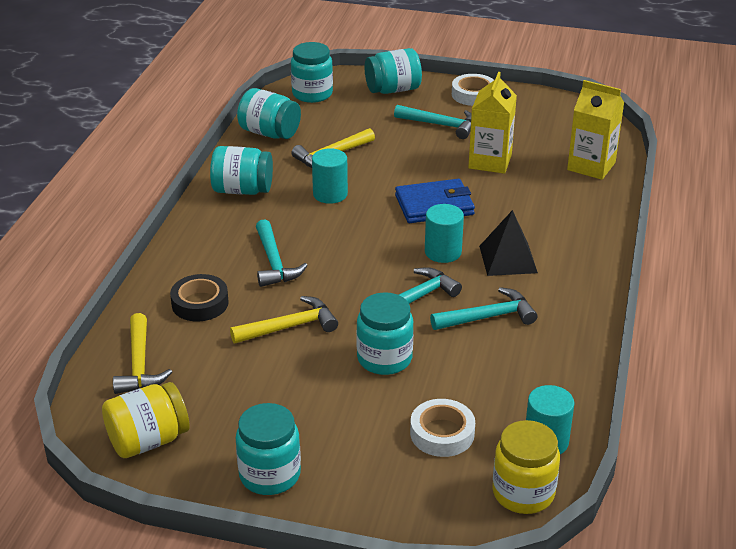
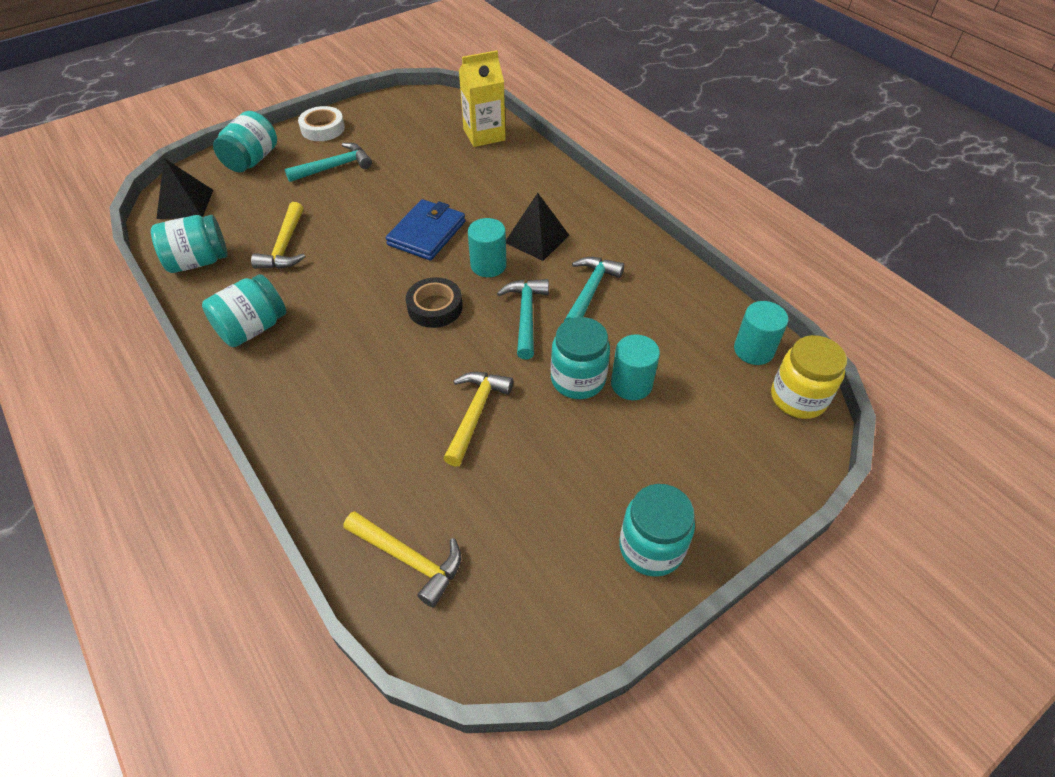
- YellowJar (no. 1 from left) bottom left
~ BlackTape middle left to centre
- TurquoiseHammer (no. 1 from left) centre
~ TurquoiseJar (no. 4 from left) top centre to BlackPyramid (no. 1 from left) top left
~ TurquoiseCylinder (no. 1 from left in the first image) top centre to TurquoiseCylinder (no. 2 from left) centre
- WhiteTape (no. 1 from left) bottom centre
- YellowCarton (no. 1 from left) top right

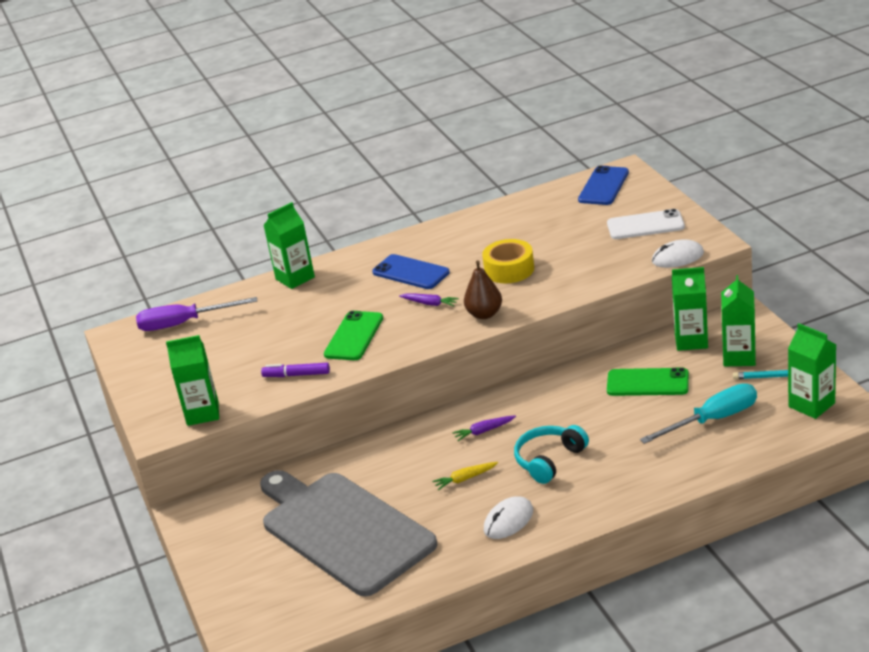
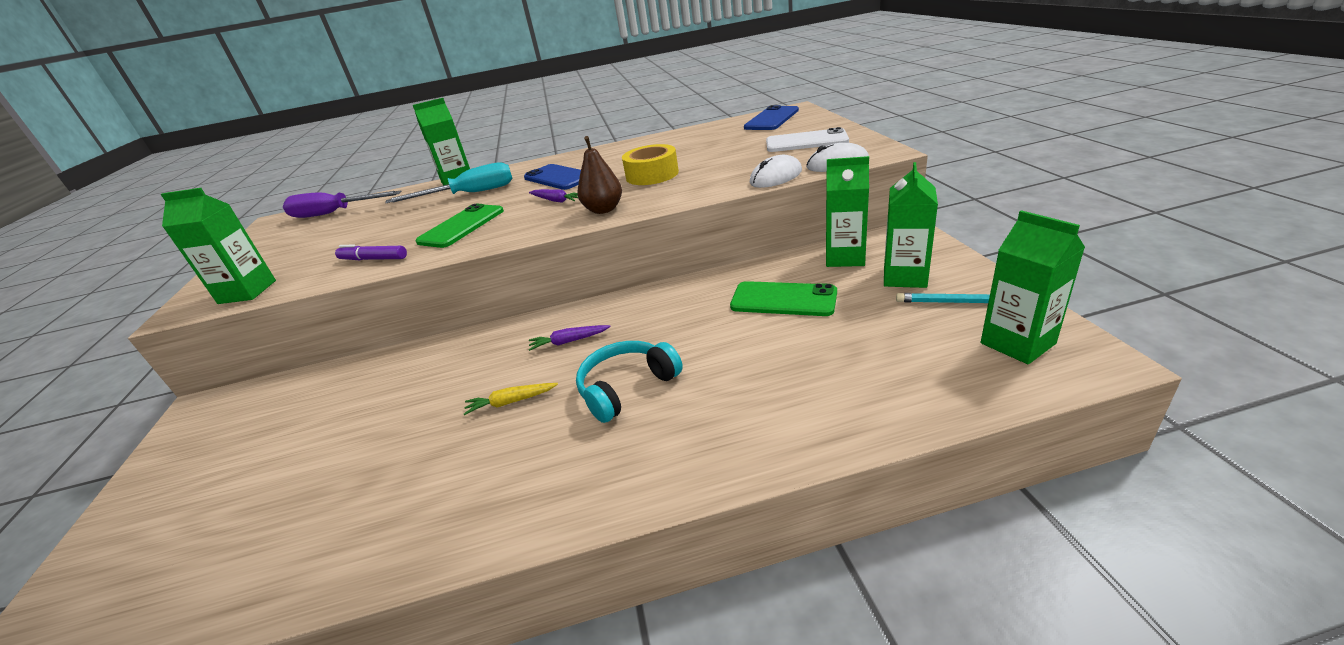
- GreyCuttingBoard bottom centre
~ WhiteMouse (no. 1 from left) bottom centre to top centre
~ TurquoiseScrewdriver middle right to top centre

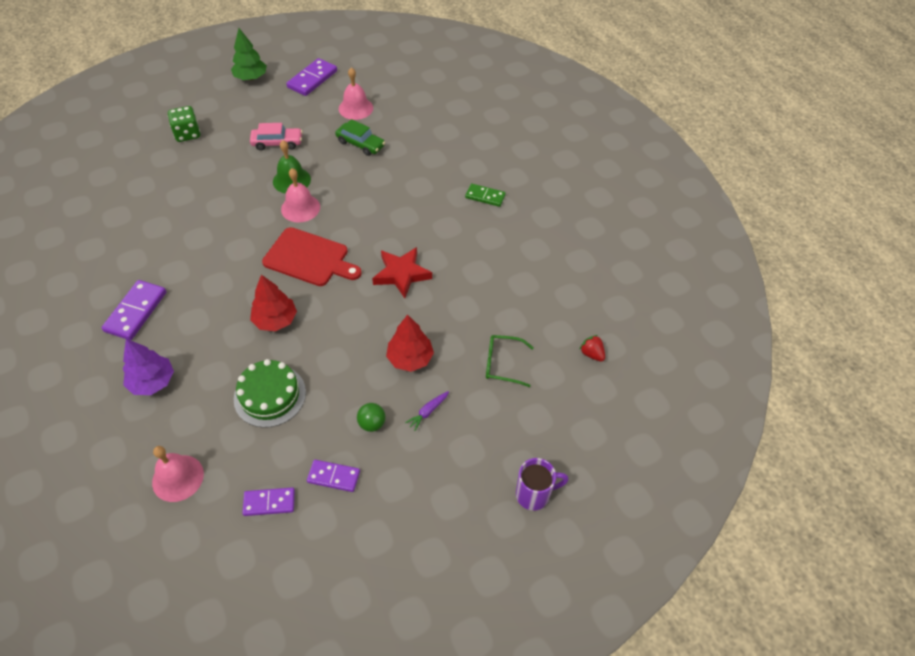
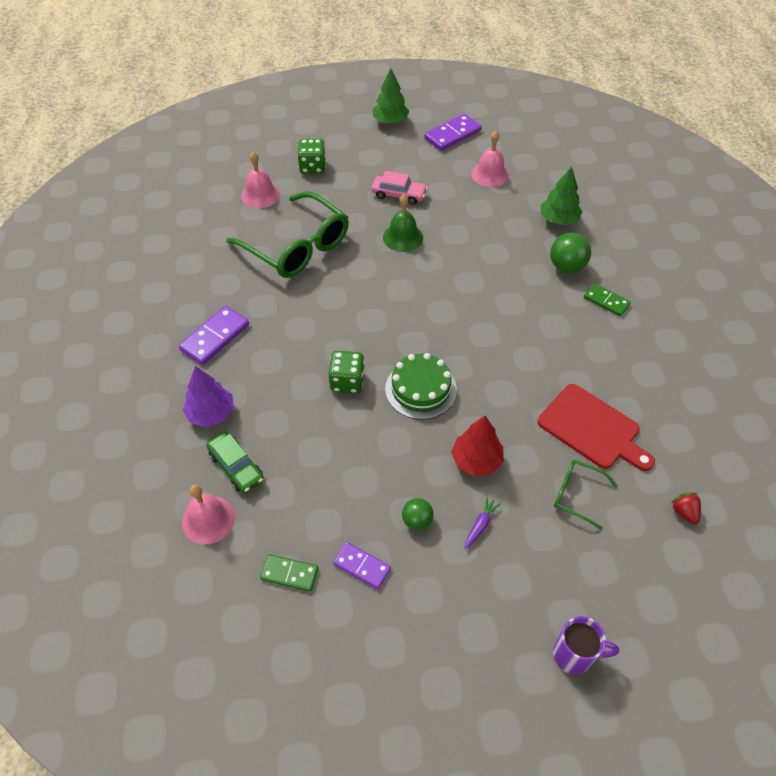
~ GreenCake middle left to centre
~ PurpleDomino (no. 2 from left) bottom left to GreenDomino (no. 1 from left) bottom centre
~ RedTree (no. 1 from left) middle left to GreenDice (no. 2 from left) centre
~ RedCuttingBoard centre to middle right
~ PinkBell (no. 2 from left) top left to top centre
~ GreenCar top centre to middle left
- RedStar centre
~ PurpleCarrot centre = bottom centre 150 degrees clockwise
+ GreenGlasses (no. 1 from left) top centre
+ GreenTree (no. 2 from left) top right
+ GreenBall (no. 2 from left) top right

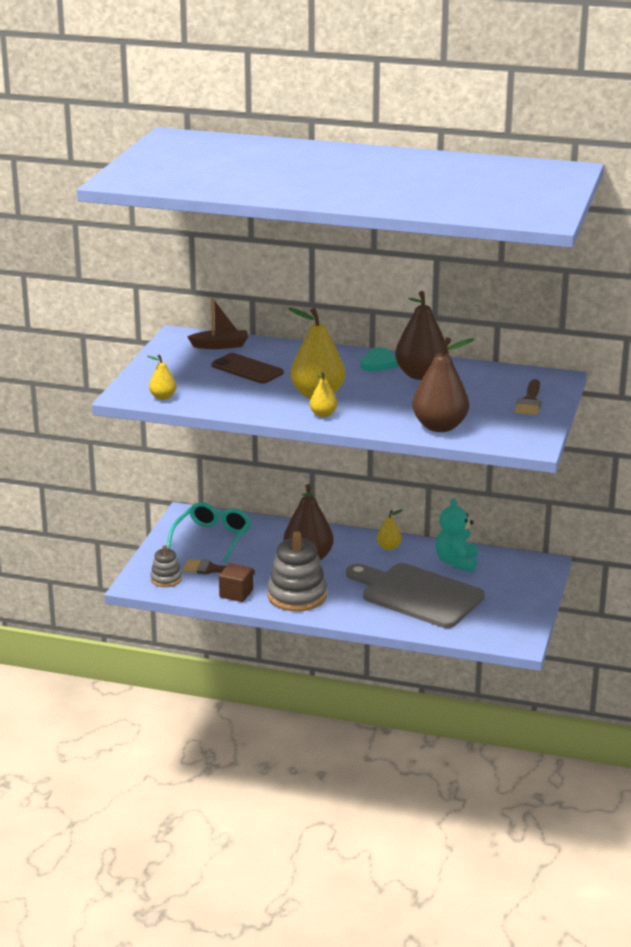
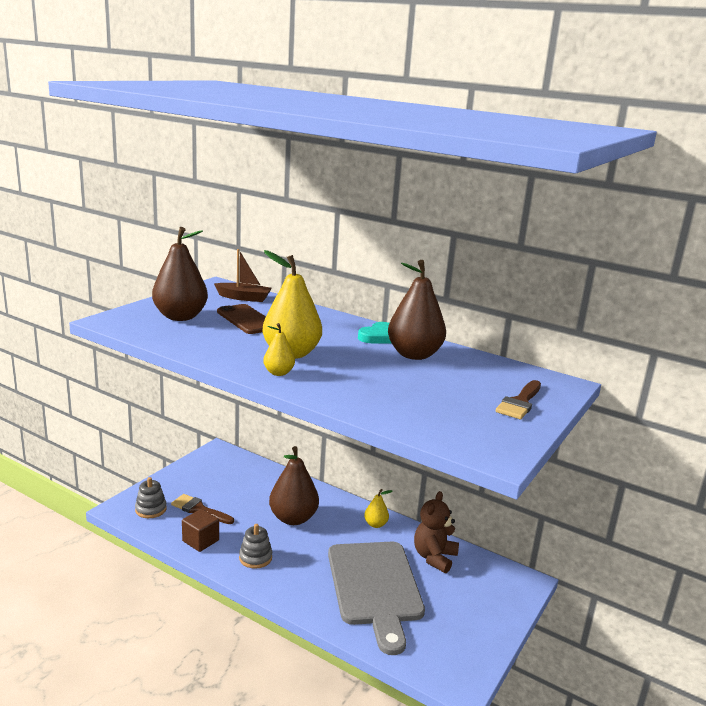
- YellowPear (no. 1 from left) middle left
- TurquoiseGlasses middle left
~ GreyStackingToy (no. 2 from left) centre = bottom centre x0.54
~ GreyCuttingBoard centre = bottom centre 150 degrees counterclockwise
~ BrownPear (no. 3 from left in the first image) middle right to BrownPear (no. 1 from left) middle left
~ TurquoiseTeddyBear middle right to BrownTeddyBear bottom centre

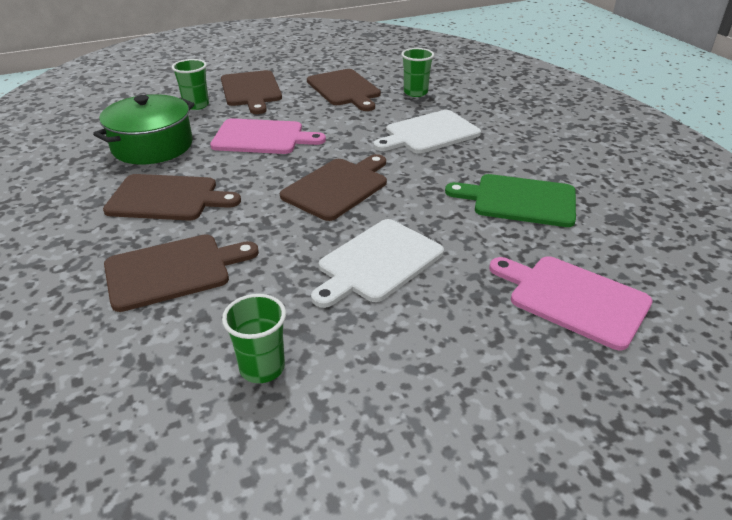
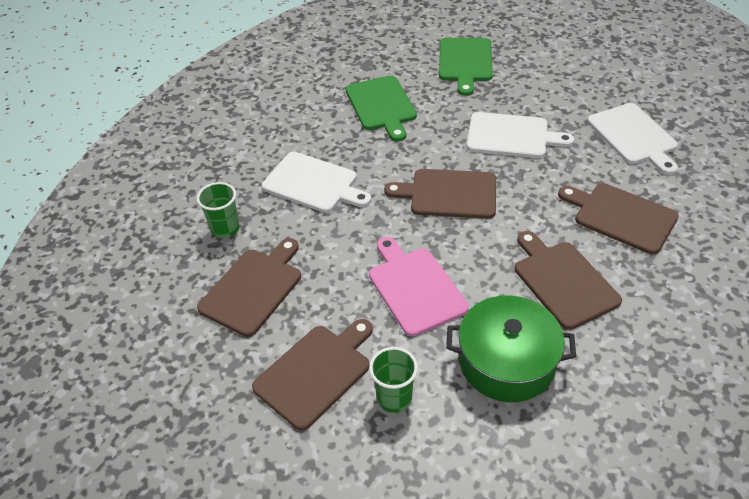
~ GreenCup (no. 2 from left) centre to WhiteCuttingBoard (no. 3 from left) top right
~ PinkCuttingBoard (no. 2 from left) middle right to GreenCuttingBoard (no. 2 from left) top centre

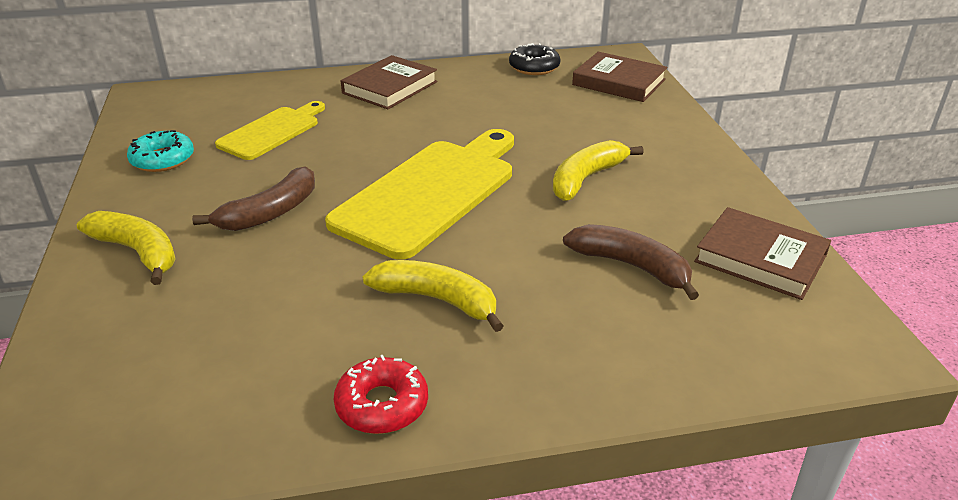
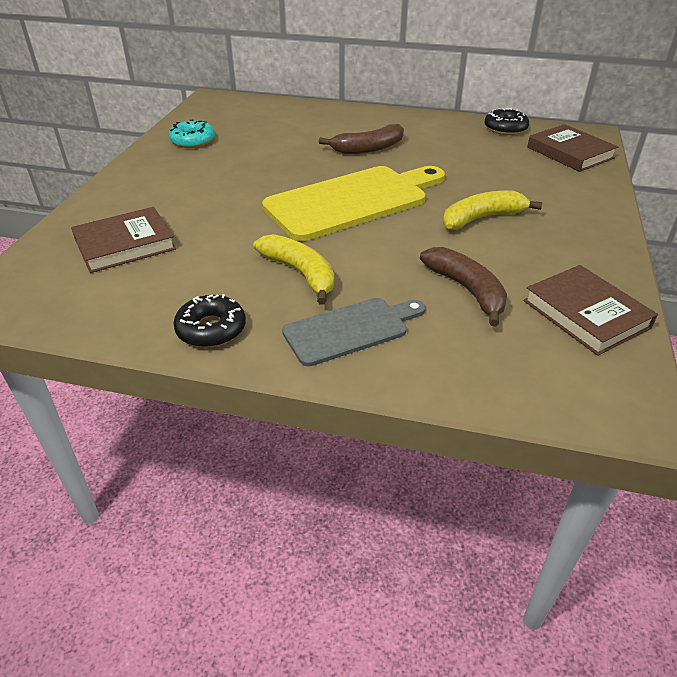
- YellowBanana (no. 1 from left) middle left
~ BrownBanana (no. 1 from left) middle left to top centre
- YellowCuttingBoard (no. 1 from left) top left
~ RedDonut bottom centre to BlackDonut (no. 1 from left) middle left
~ BrownBook (no. 1 from left) top centre to middle left
+ GreyCuttingBoard centre

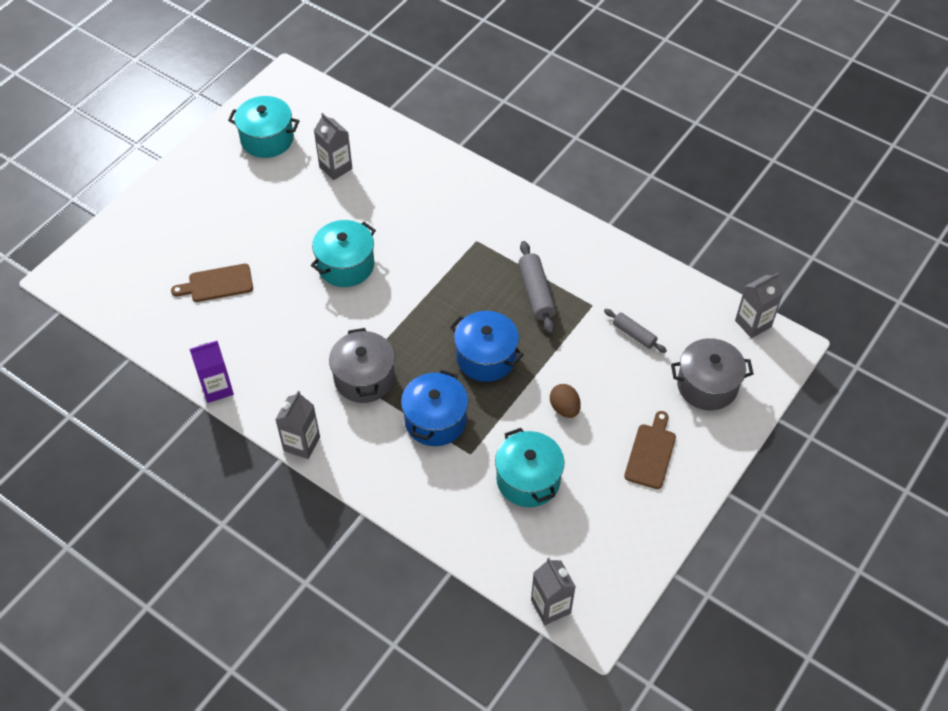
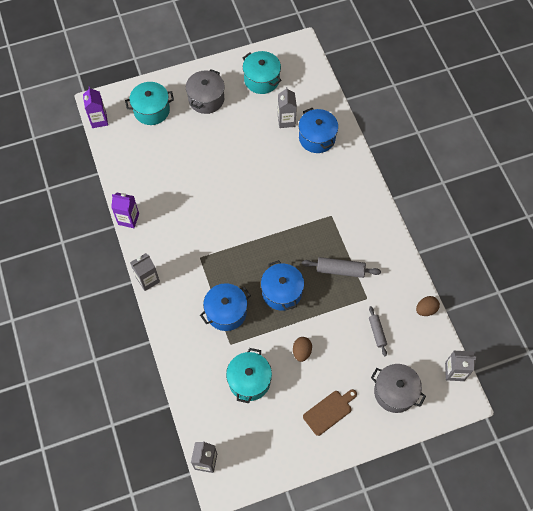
- BrownCuttingBoard (no. 1 from left) middle left
~ TurquoisePot (no. 2 from left in the first image) centre to TurquoisePot (no. 1 from left) top left
~ GreyPot (no. 1 from left) centre to top centre
~ GreyRollingPin (no. 1 from left) centre = centre 75 degrees clockwise
+ PurpleCarton (no. 1 from left) top left
+ BluePot (no. 3 from left) top centre
+ BrownEgg (no. 2 from left) middle right

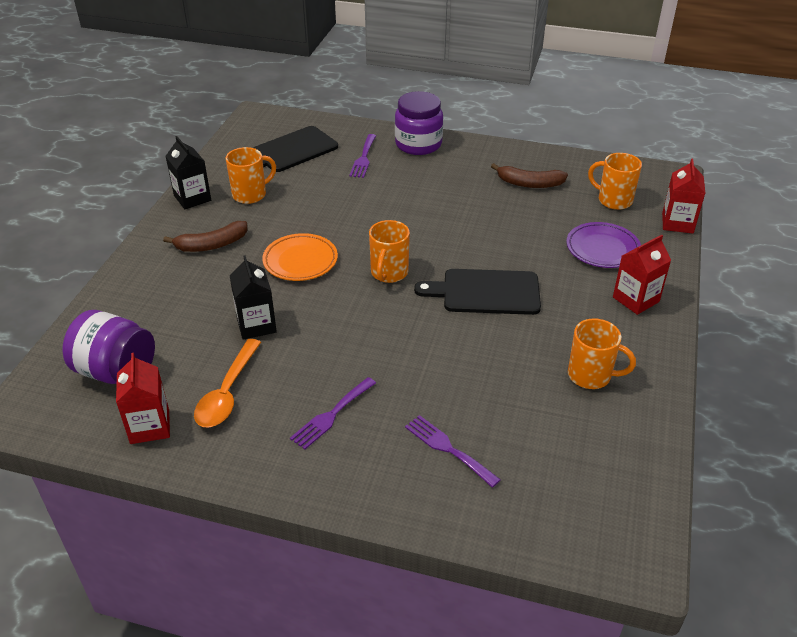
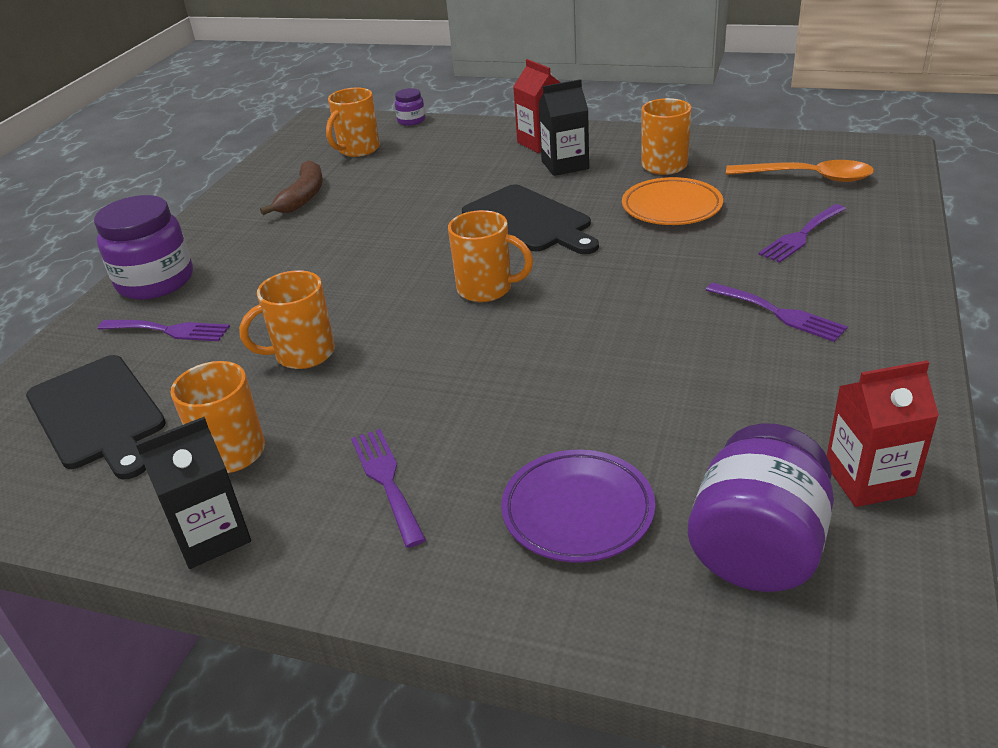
~ BrownBanana (no. 1 from left) middle left to PurpleFork (no. 2 from left) centre
~ OrangeSpoon middle left to top right
~ BlackCarton (no. 2 from left) middle left to top centre
~ OrangePlate centre to top right
~ BlackCuttingBoard (no. 2 from left) centre = top centre 45 degrees counterclockwise
~ PurplePlate middle right to bottom centre
~ RedCarton (no. 3 from left) top right to PurpleJar (no. 2 from left) top centre
+ OrangeMug (no. 2 from left) middle left

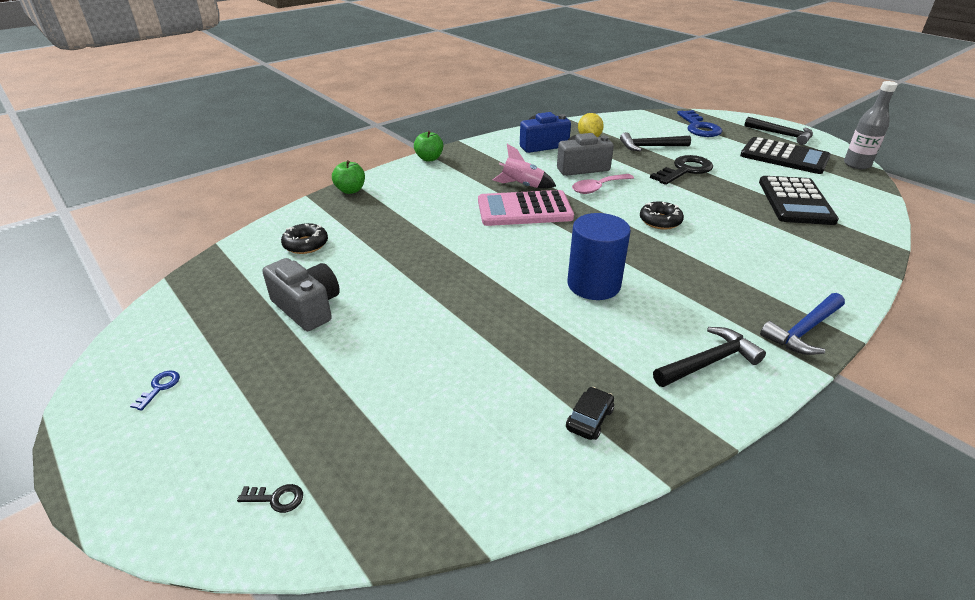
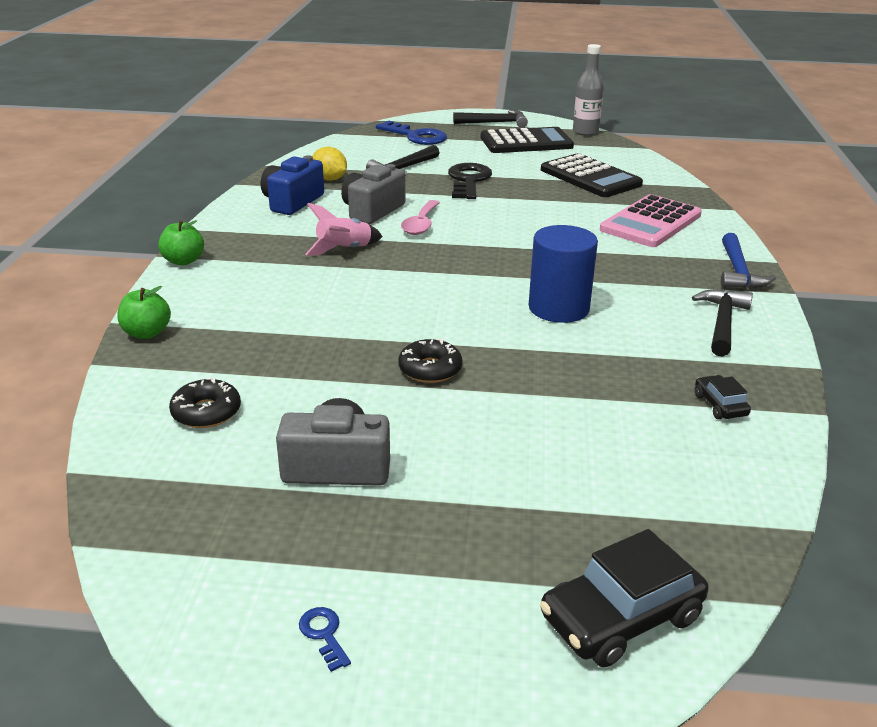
~ BlackKey (no. 1 from left) bottom left to BlackCar (no. 1 from left) bottom right
~ PinkCalculator centre to top right
~ BlackDonut (no. 2 from left) middle right to centre

